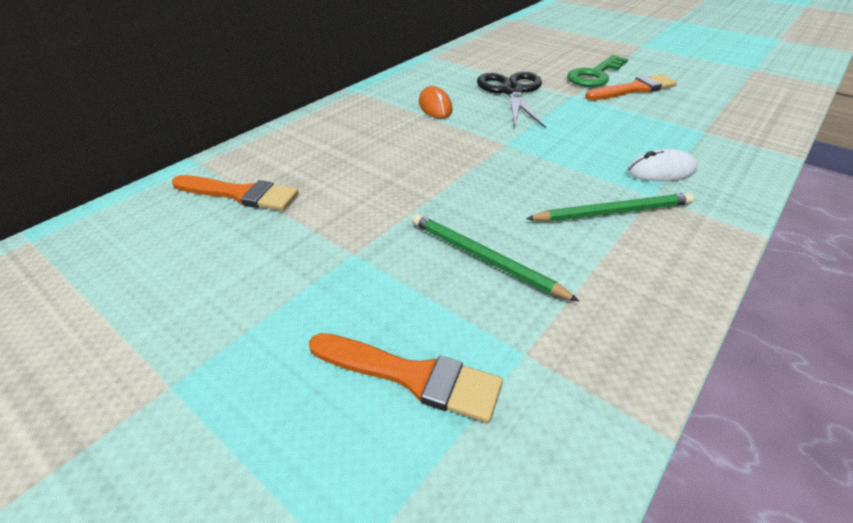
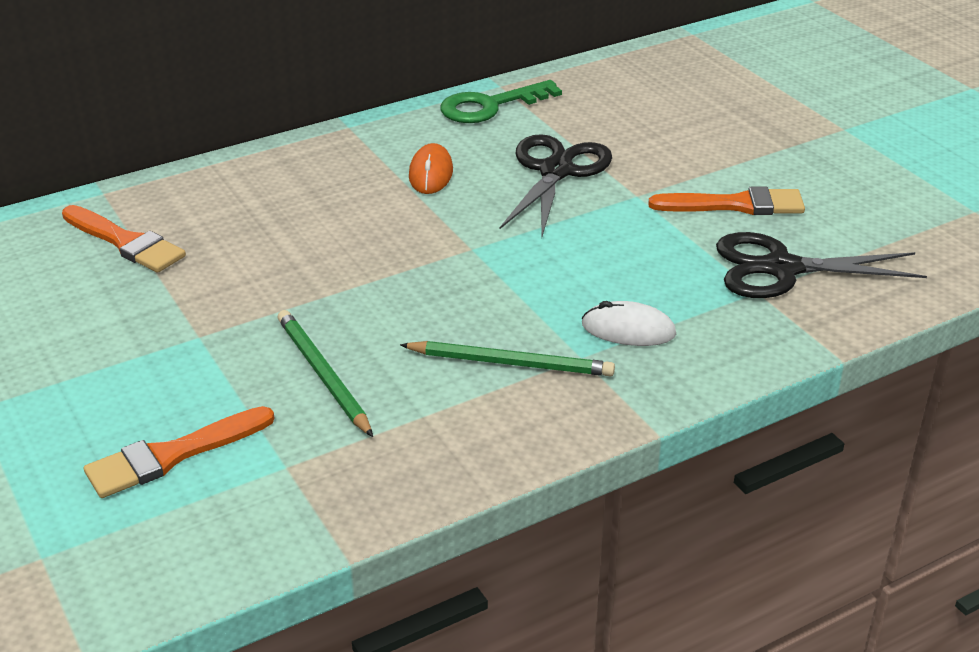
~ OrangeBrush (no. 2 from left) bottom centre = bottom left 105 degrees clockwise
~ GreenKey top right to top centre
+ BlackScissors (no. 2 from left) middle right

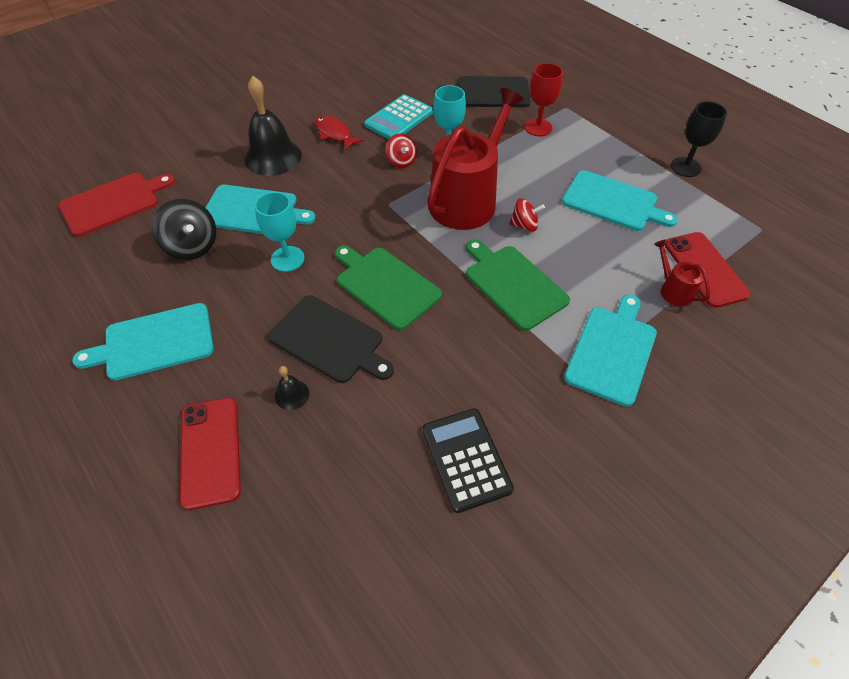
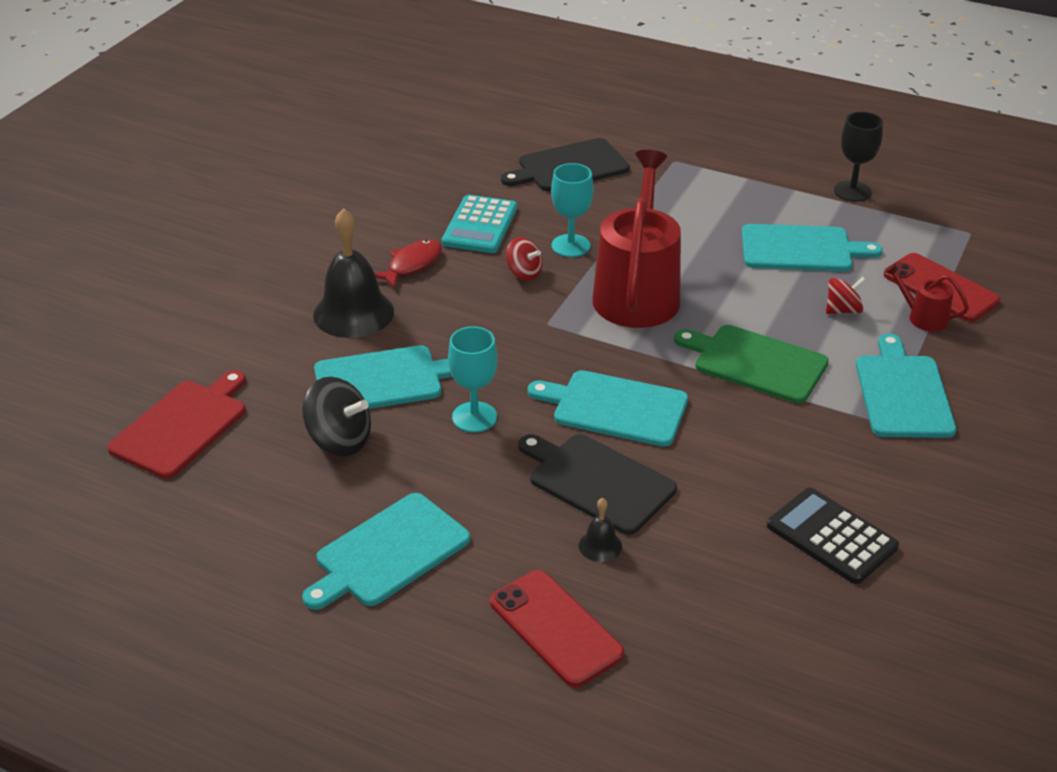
~ BlackCuttingBoard (no. 1 from left in the first image) centre = centre 150 degrees counterclockwise
~ RedFish top centre = centre 105 degrees clockwise
~ GreenCuttingBoard (no. 1 from left) centre to TurquoiseCuttingBoard (no. 3 from left) centre
~ RedSpinningTop (no. 2 from left) top centre to middle right
- RedGoblet top centre

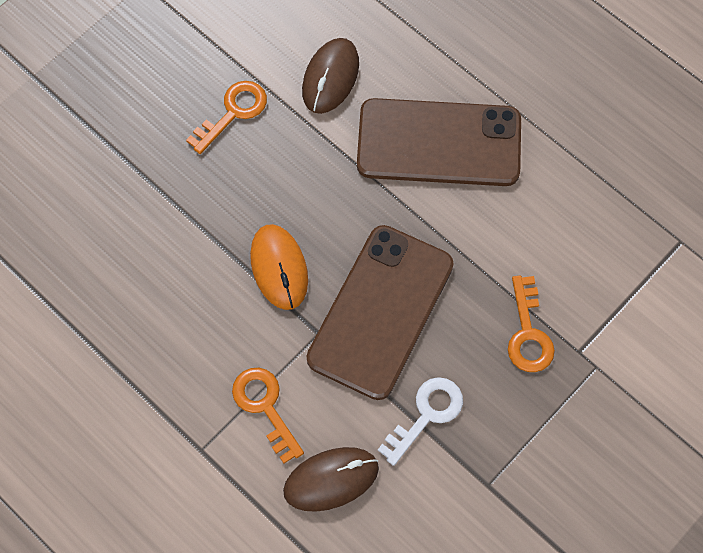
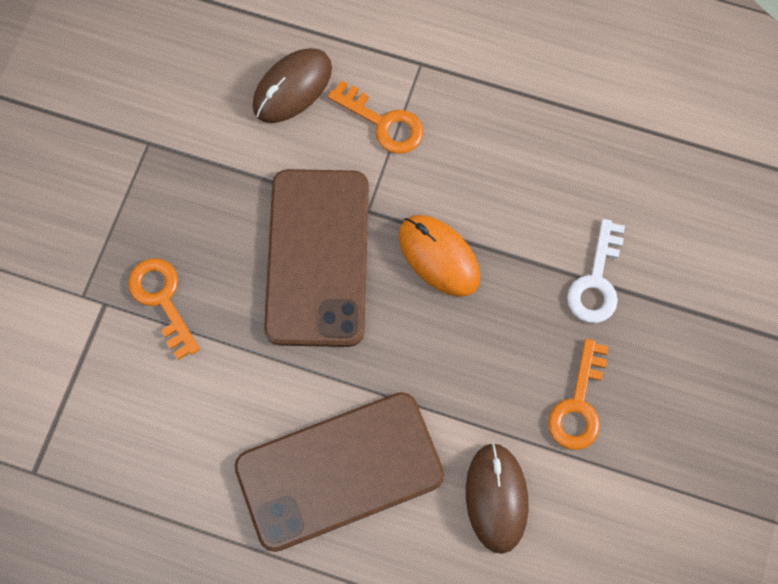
~ WhiteKey bottom centre to middle right

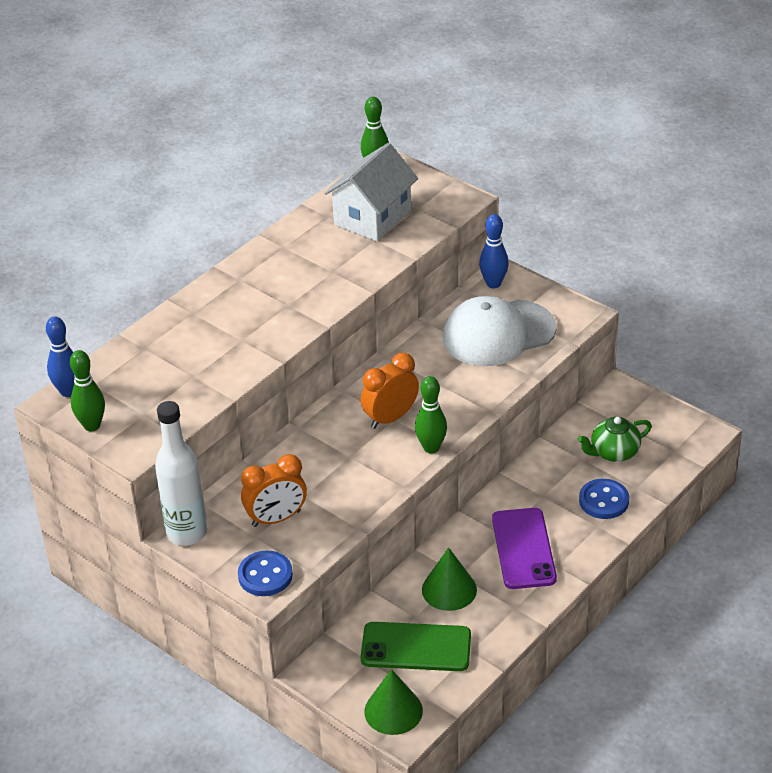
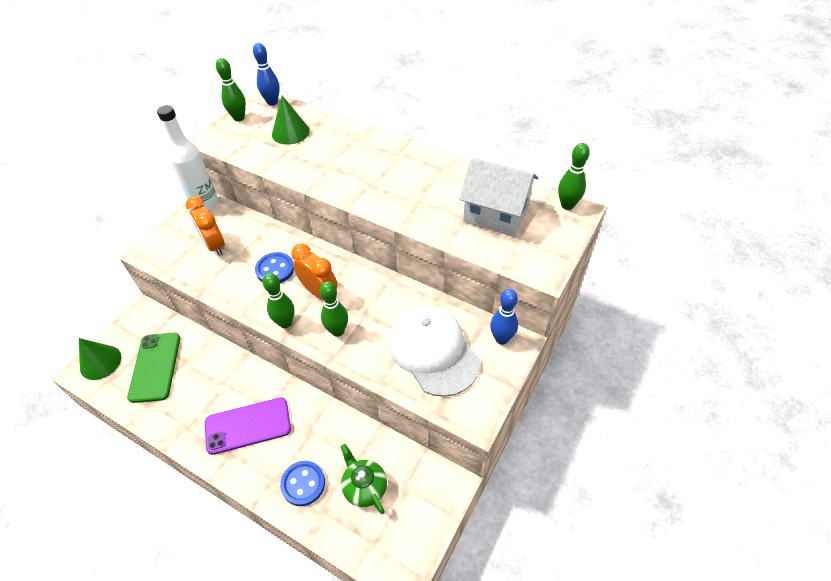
~ BlueButton (no. 1 from left) bottom centre to middle left
~ GreenCone (no. 2 from left) bottom centre to top centre
+ GreenBowlingPin (no. 3 from left) centre

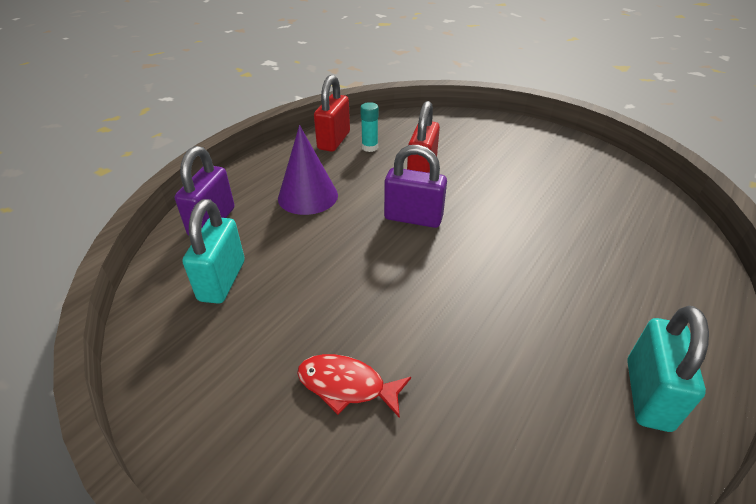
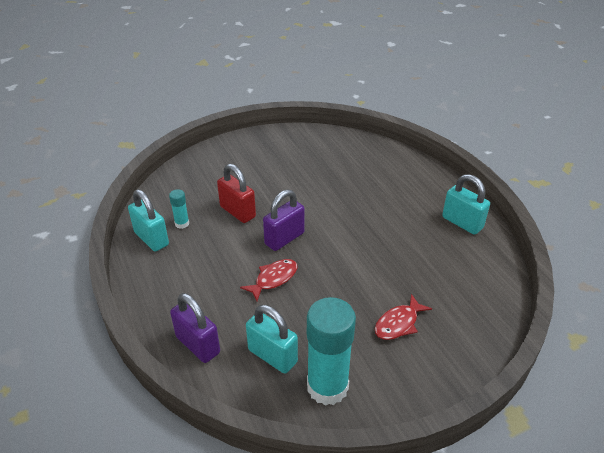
- PurpleCone centre
~ RedPadlock (no. 1 from left) top centre to TurquoisePadlock (no. 1 from left) middle left
+ RedFish (no. 1 from left) centre
+ TurquoiseGlueStick (no. 2 from left) bottom centre

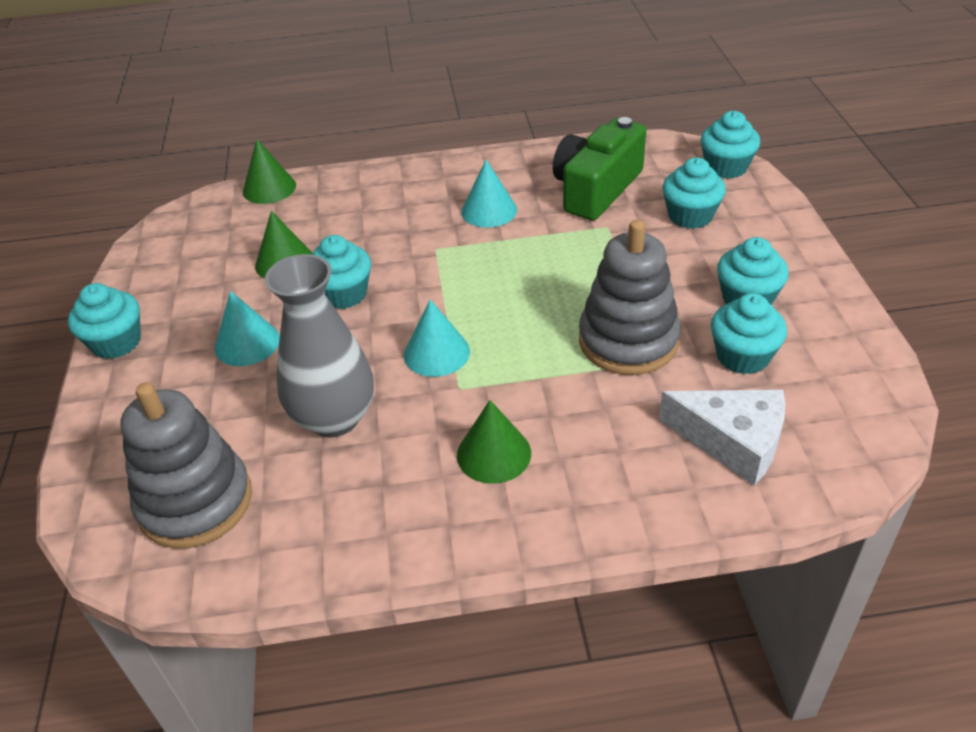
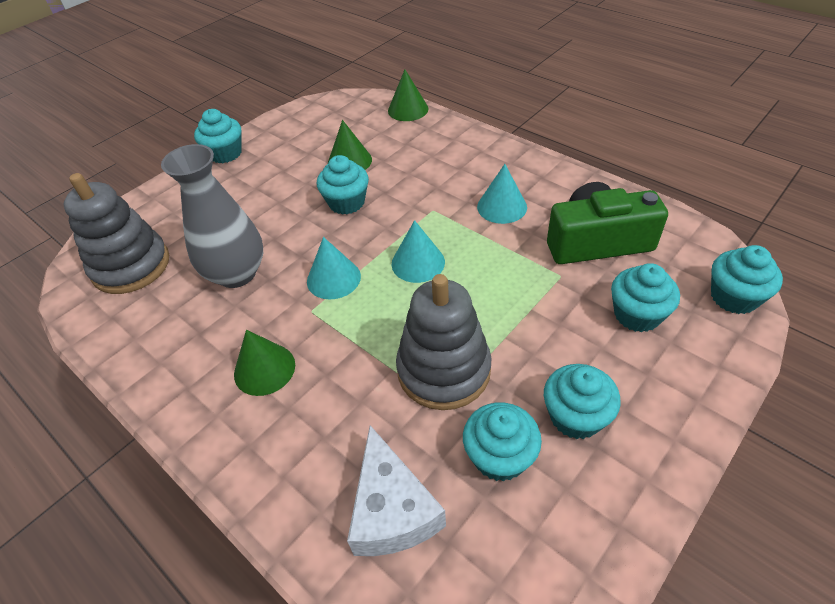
~ TurquoiseCone (no. 1 from left in the first image) middle left to TurquoiseCone (no. 2 from left) centre

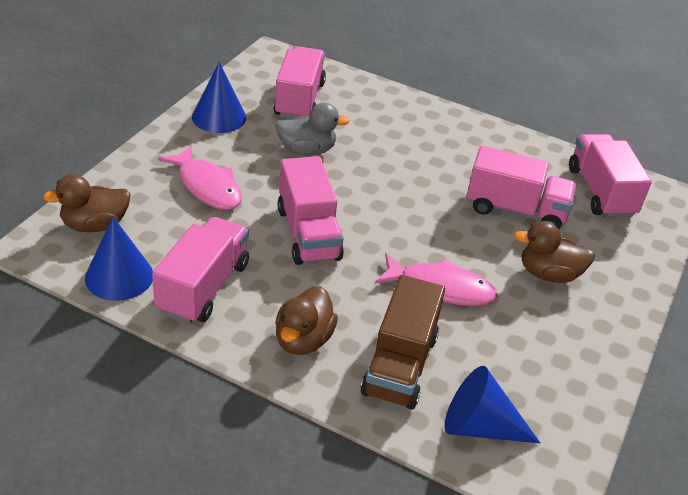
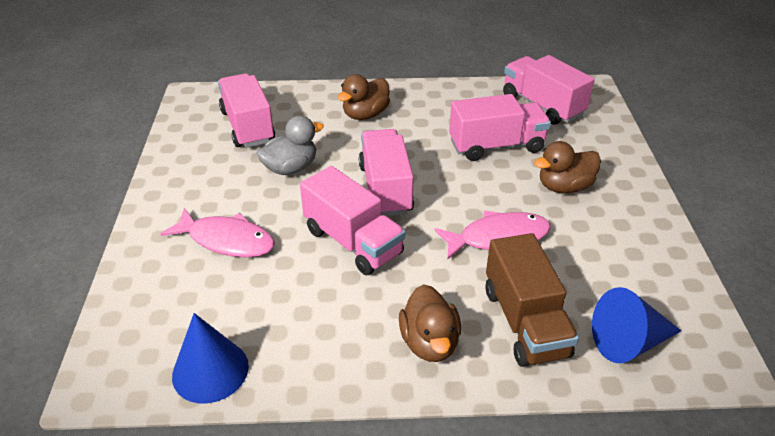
~ BrownDuck (no. 1 from left) middle left to top centre
~ PinkTruck (no. 1 from left in the first image) middle left to PinkTruck (no. 3 from left) centre
- BlueCone (no. 2 from left) top left

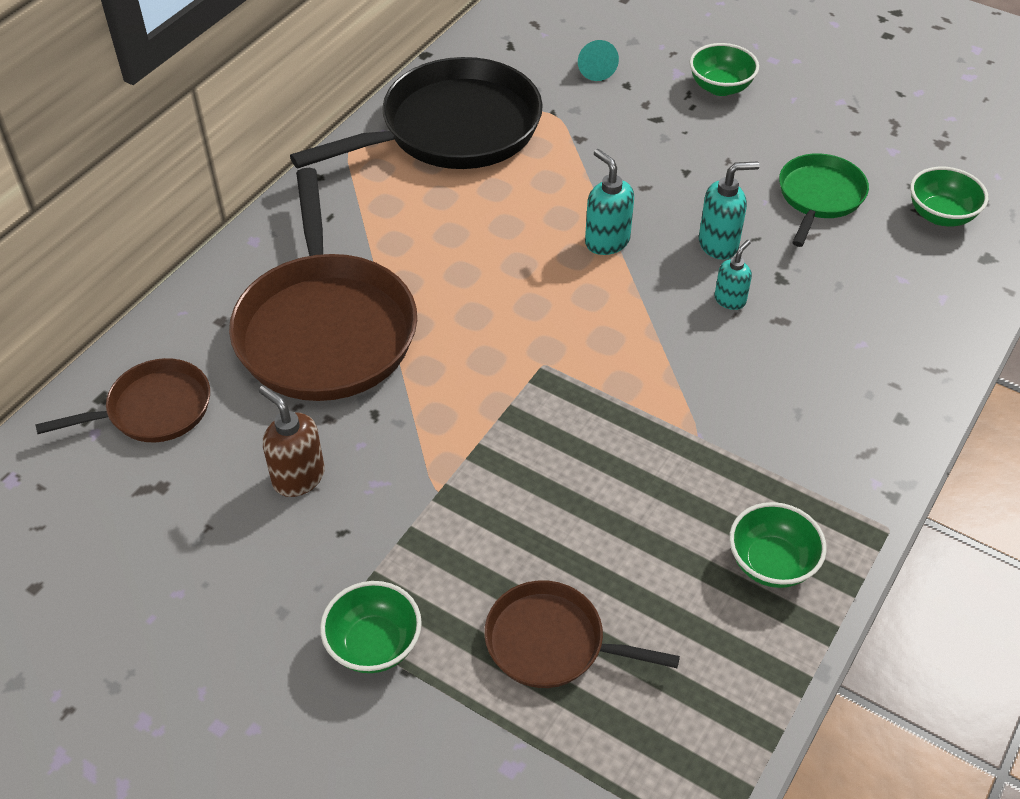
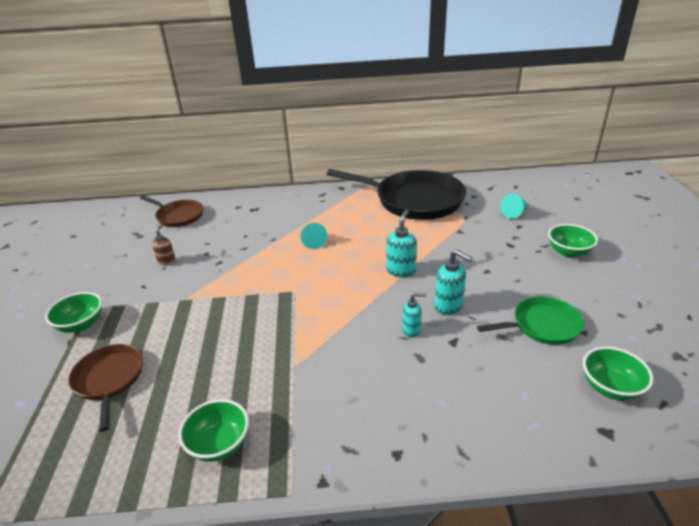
- BrownPan (no. 2 from left) middle left
~ BrownSoapDispenser middle left = middle left x0.66
+ TurquoiseCone (no. 1 from left) centre

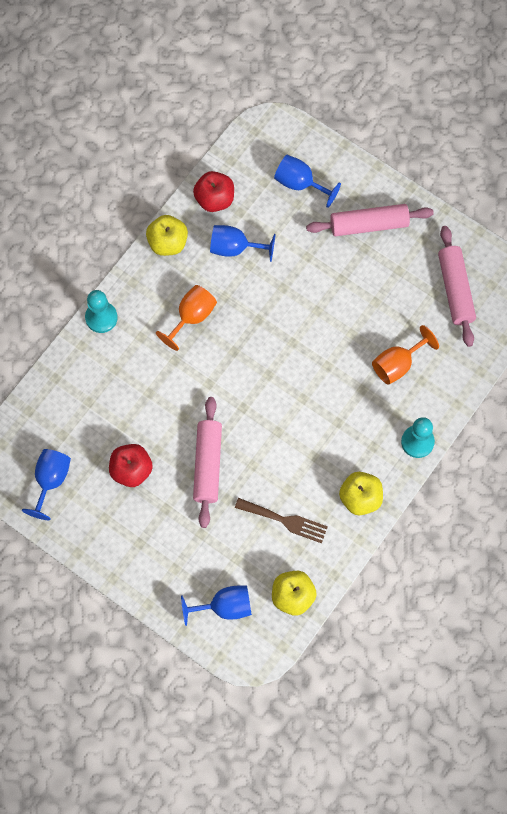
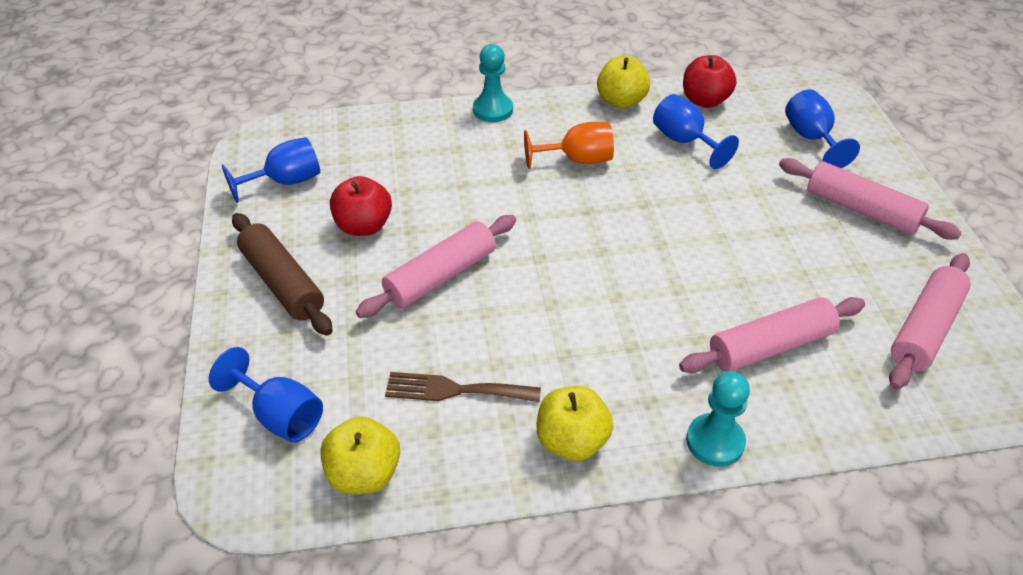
~ BrownFork centre = bottom centre 120 degrees clockwise
~ OrangeGoblet (no. 2 from left) middle right to PinkRollingPin (no. 2 from left) middle right
+ BrownRollingPin middle left

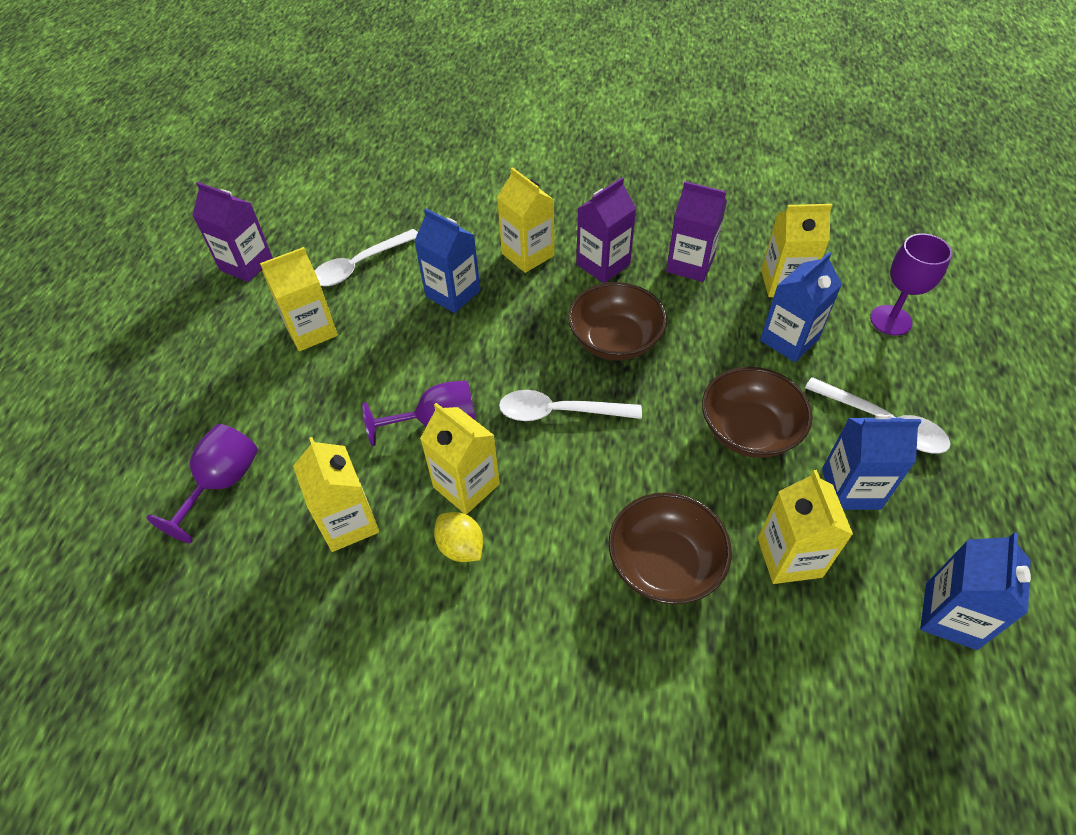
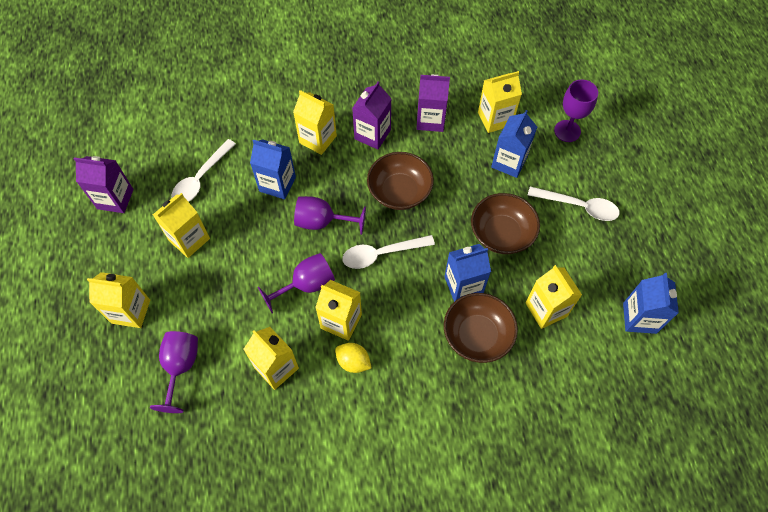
~ BlueCarton (no. 3 from left in the first image) middle right to BlueCarton (no. 2 from left) centre
+ YellowCarton (no. 1 from left) middle left
+ PurpleGoblet (no. 3 from left) centre

